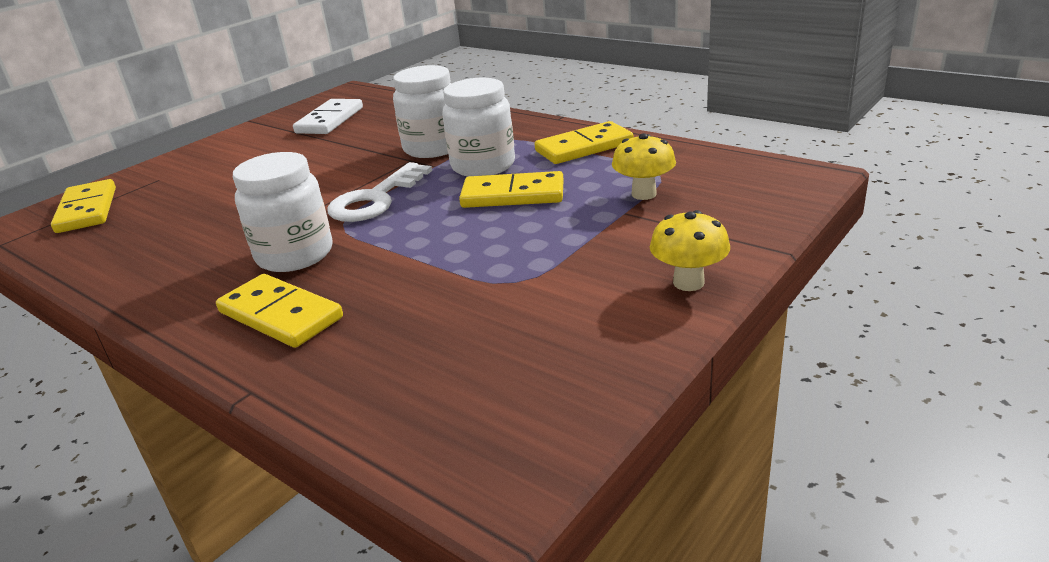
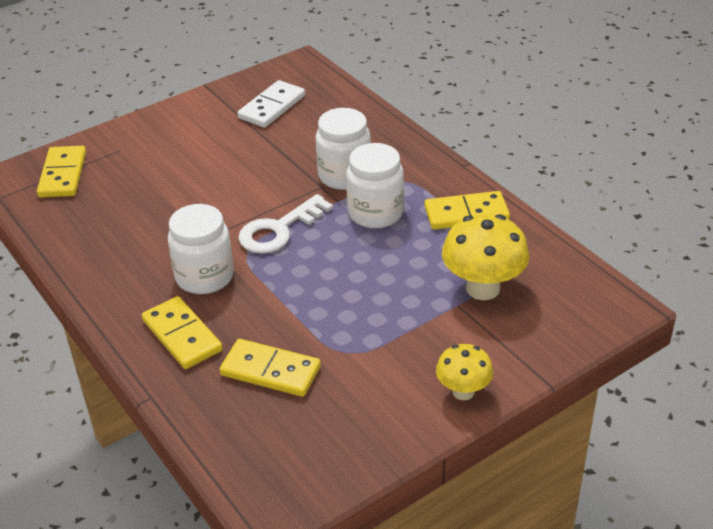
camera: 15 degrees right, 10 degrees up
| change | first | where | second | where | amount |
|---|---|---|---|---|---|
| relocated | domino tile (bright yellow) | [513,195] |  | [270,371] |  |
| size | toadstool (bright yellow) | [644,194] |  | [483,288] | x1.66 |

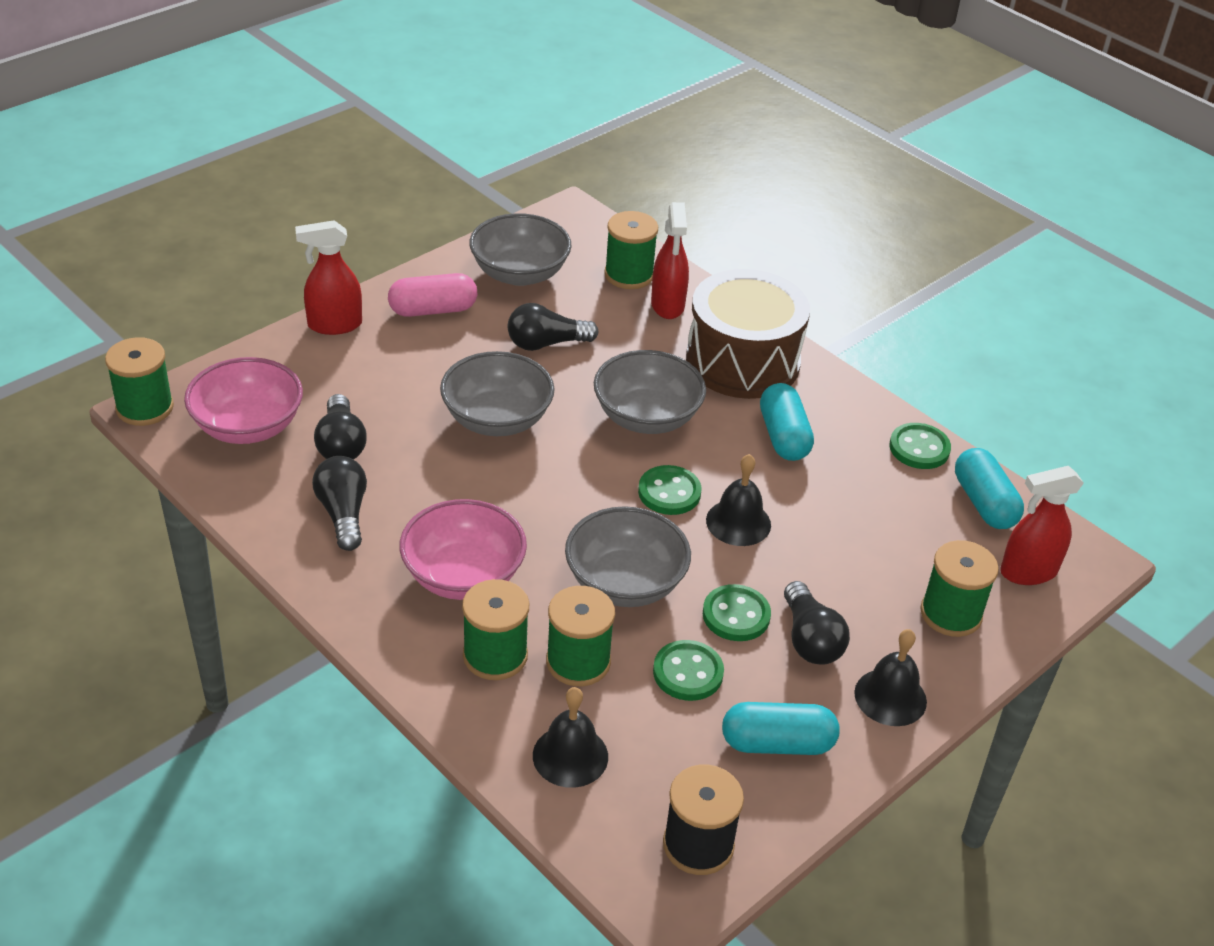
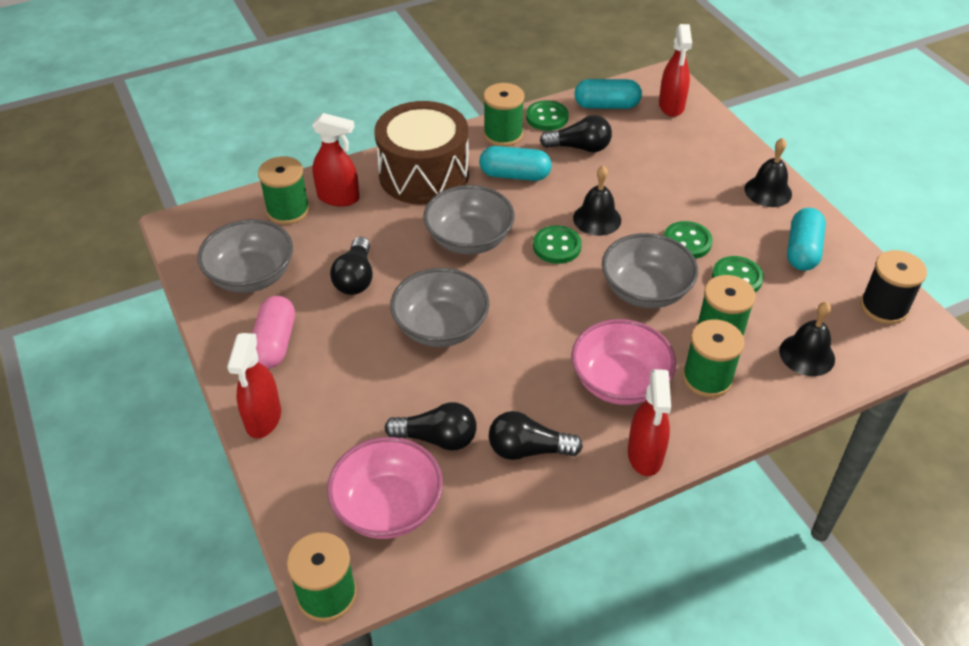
camera: 70 degrees left, 5 degrees up
| change | first | where | second | where | amount |
|---|---|---|---|---|---|
| relocated | lightbulb (ebony) | [810,639] |  | [579,147] |  |
| relocated | reel of thread (leaf-green) | [951,614] |  | [503,134] |  |
| appeared |  |  | spray bottle (red) | [645,455] |  |

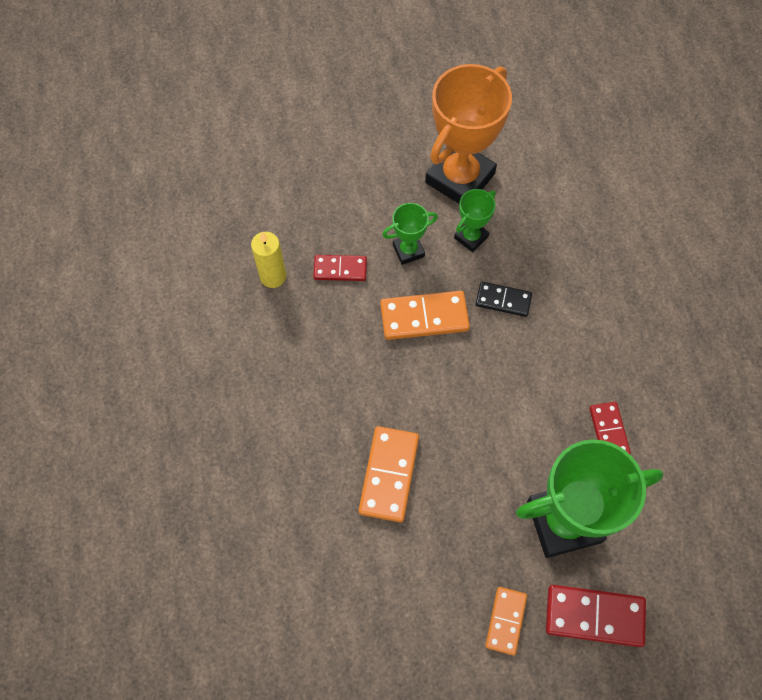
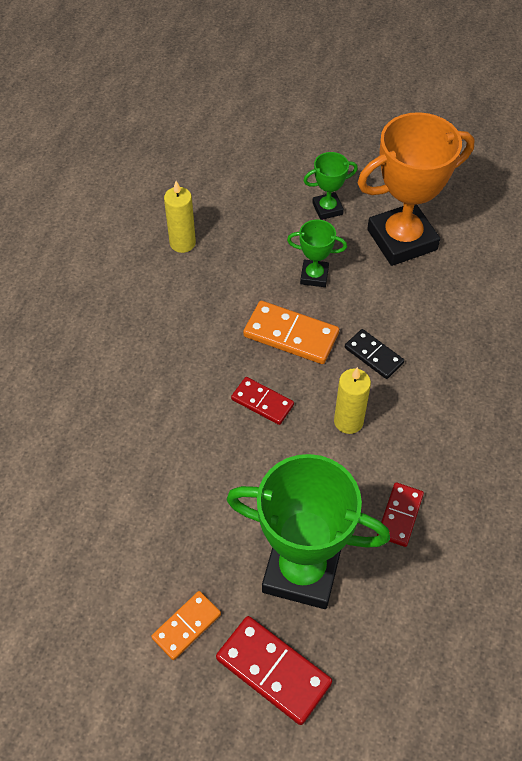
camera: 30 degrees right, 10 degrees down
| change | first | where | second | where | amount |
|---|---|---|---|---|---|
| relocated | domino tile (red) | [340,269] |  | [262,402] |  |
| missing | domino tile (bright orange) | [389,475] |  |  |  |
| relocated | prize cup (leaf-green) | [471,237] |  | [327,208] |  |
| appeared |  |  | candle (bright yellow) | [348,421] |  |

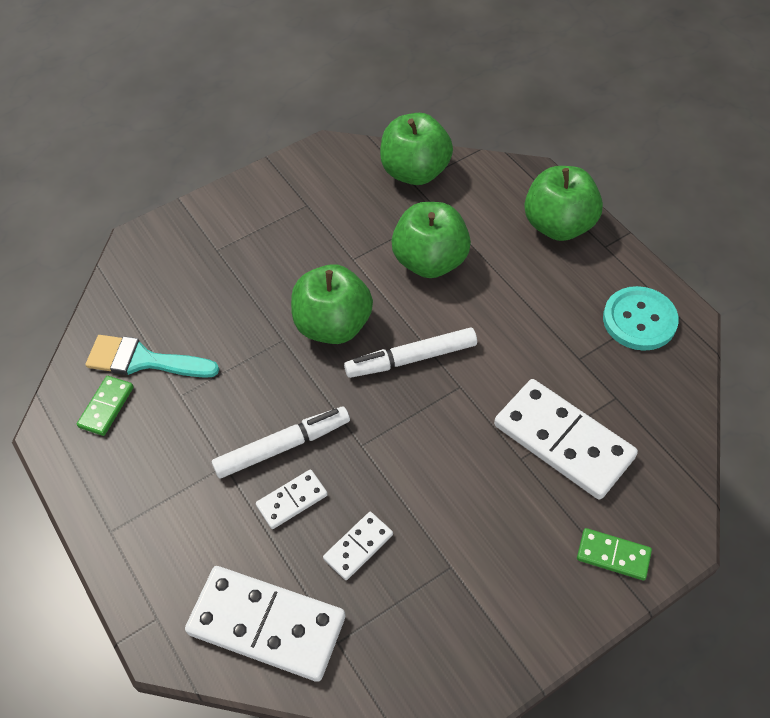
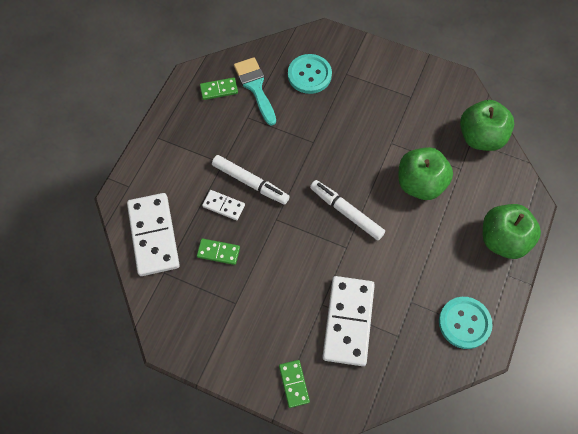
camera: 55 degrees right, 10 degrees up
| change | first | where | second | where | amount |
|---|---|---|---|---|---|
| missing | toy apple (leaf-green) | [333,325] |  |  |  |
| colour | domino tile (snow-white) | [358,547] | domino tile (leaf-green) | [218,252] |  |
| appeared |  |  | button (teal) | [309,75] |  |

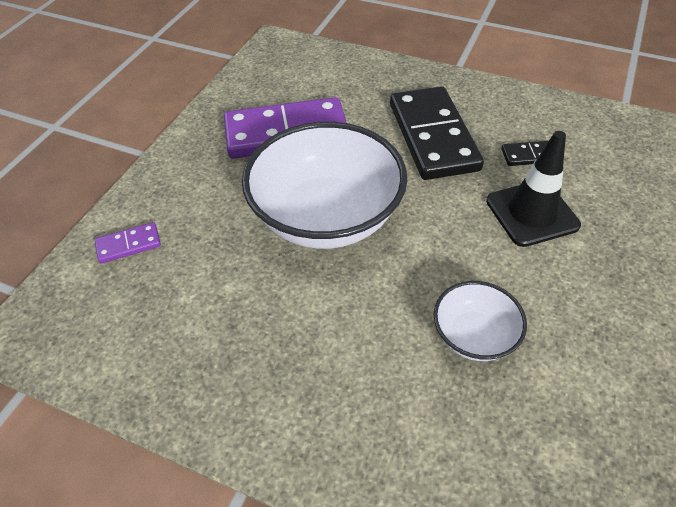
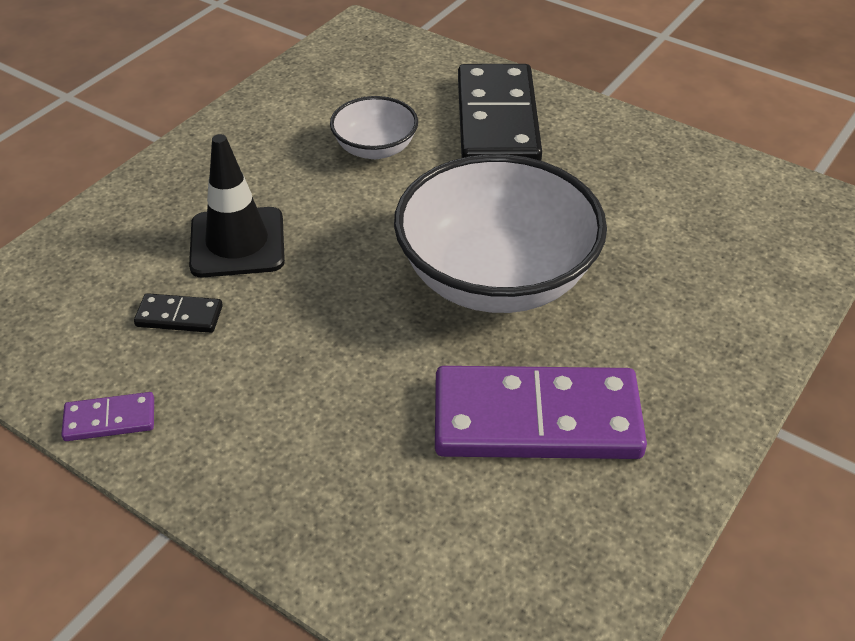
camera: 170 degrees left, 5 degrees down
| change | first | where | second | where | amount |
|---|---|---|---|---|---|
| relocated | domino tile (violet) | [128,244] |  | [110,420] |  |
| relocated | domino tile (ebony) | [433,136] |  | [497,121] |  |

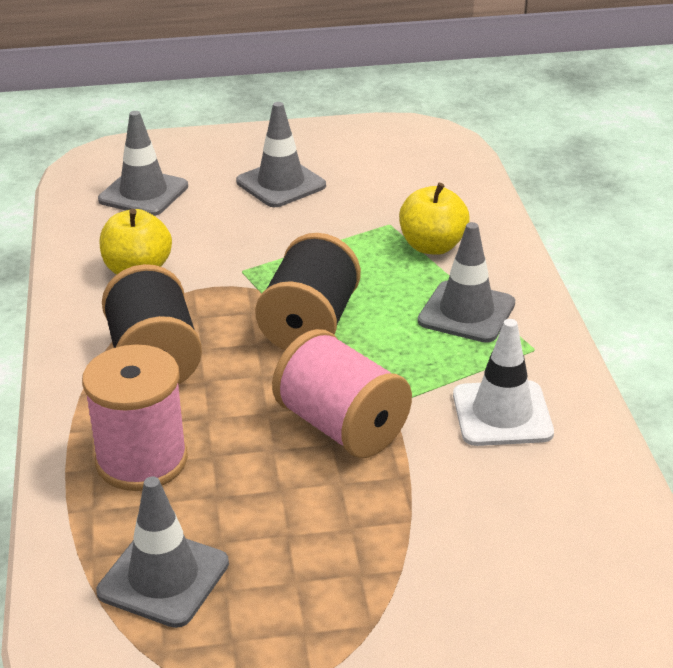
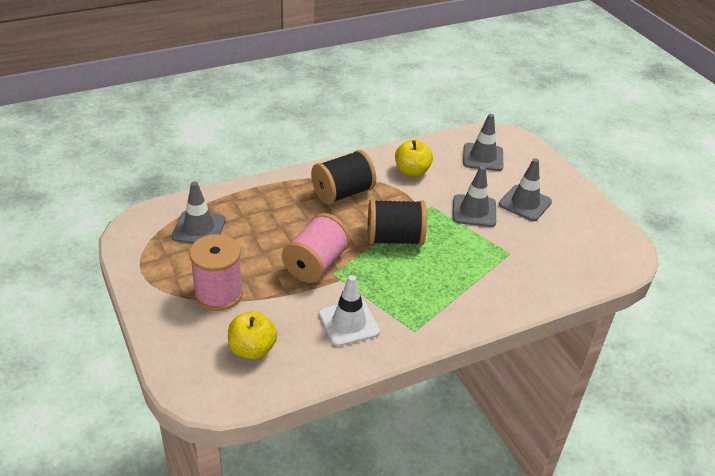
camera: 70 degrees right, 5 degrees up
| change | first | where | second | where | amount |
|---|---|---|---|---|---|
| relocated | reel of thread (pink) | [141,460] |  | [218,294] |  |
| relocated | toy apple (bright yellow) | [432,246] |  | [252,349] |  |
| relocated | road cone (ash-grey) | [466,312] |  | [474,211] |  |

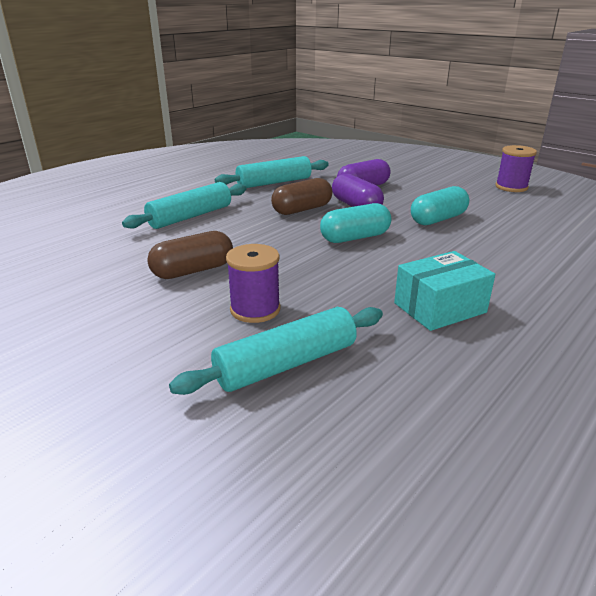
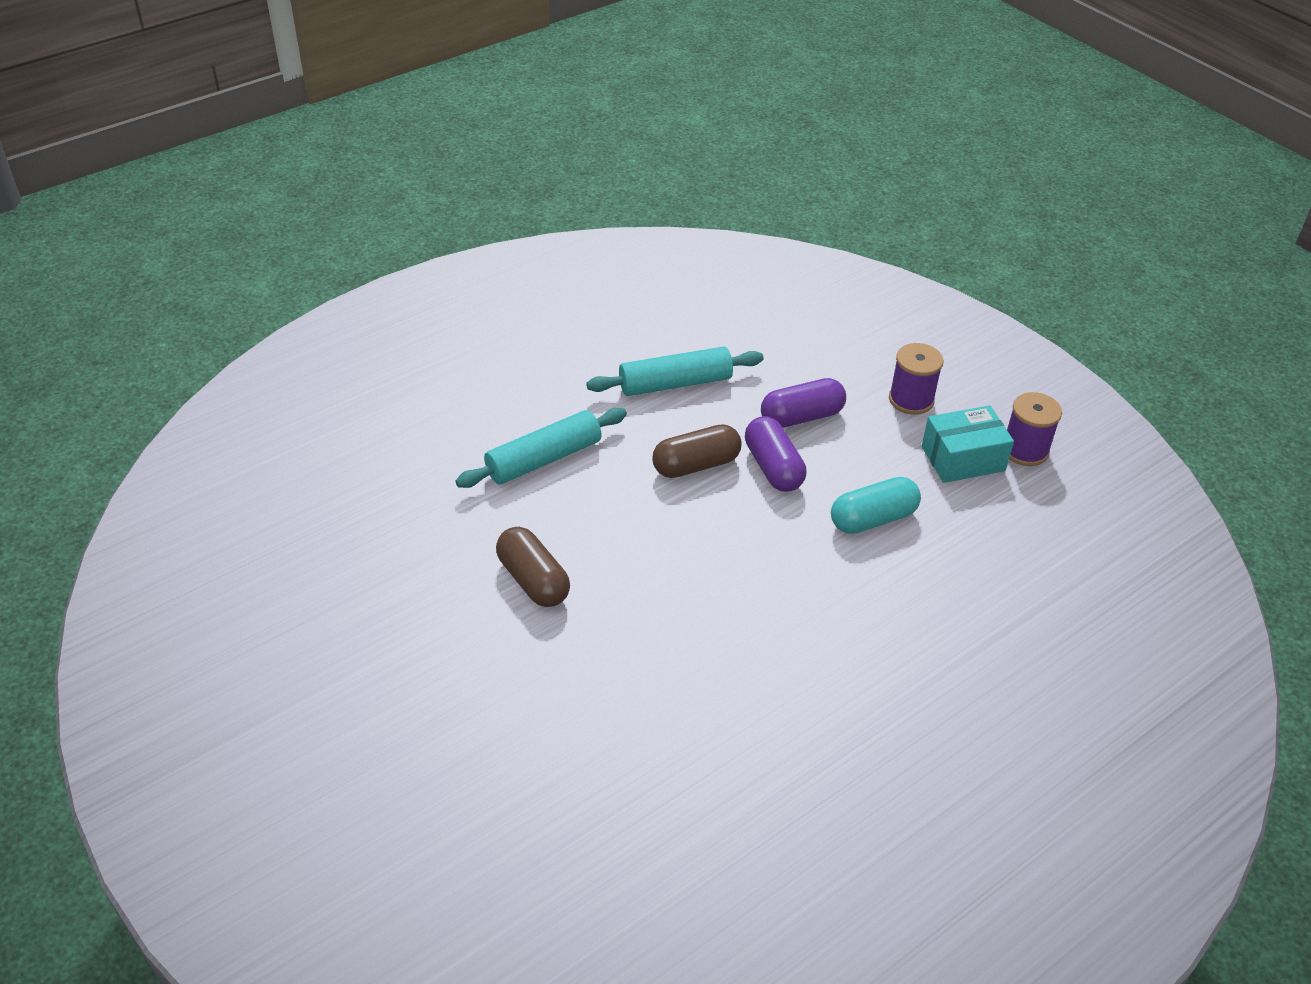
camera: 10 degrees right, 15 degrees up
| change | first | where | second | where | amount |
|---|---|---|---|---|---|
| spun | pill shape (dark brown) | [193,271] |  | [533,580] | 75 degrees clockwise |
| missing | dough roller (teal) | [286,364] |  |  |  |
| relocated | reel of thread (violet) | [255,309] |  | [911,399] |  |
| missing | pill shape (teal) | [355,238] |  |  |  |
| relocated | parcel (teal) | [439,308] |  | [963,459] |  |

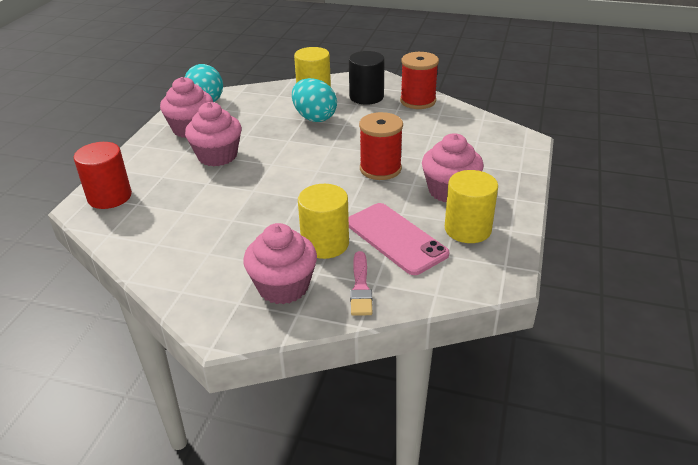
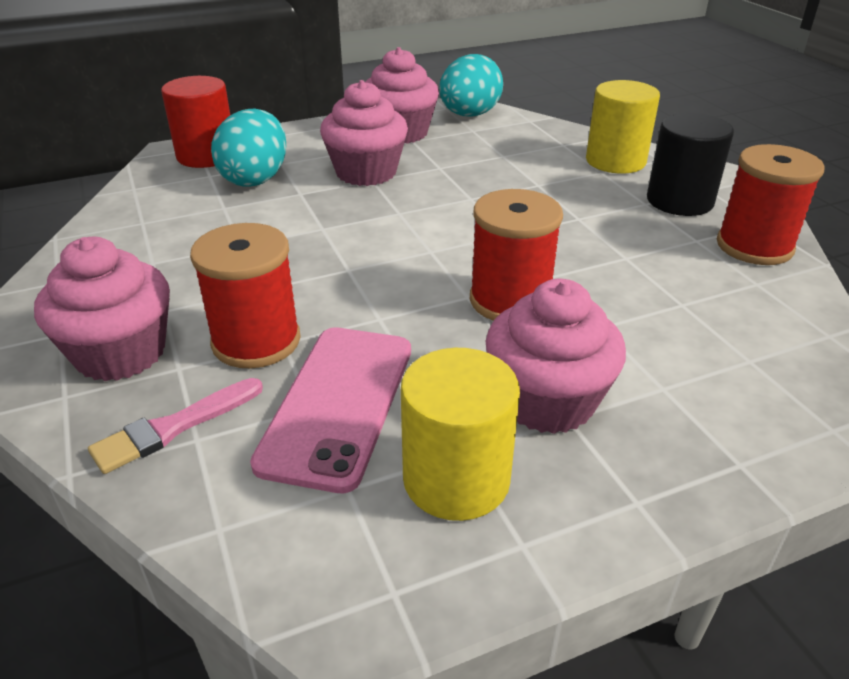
camera: 50 degrees right, 0 degrees up
| change | first | where | second | where | amount |
|---|---|---|---|---|---|
| relocated | egg shape (teal) | [314,117] |  | [255,179] |  |
| exchanged | solid cylinder (bright yellow) | [325,244] | reel of thread (red) | [256,341] |  |

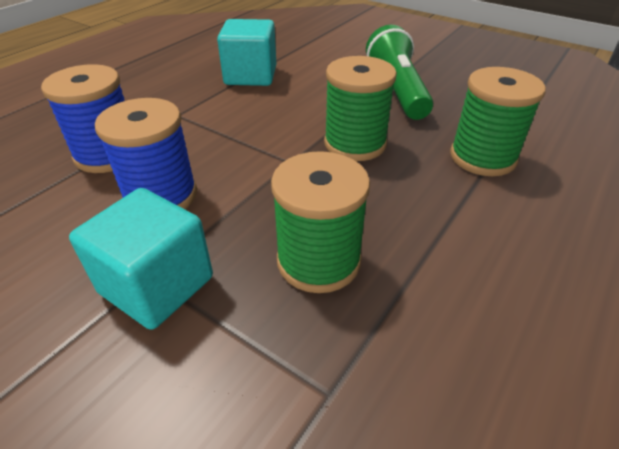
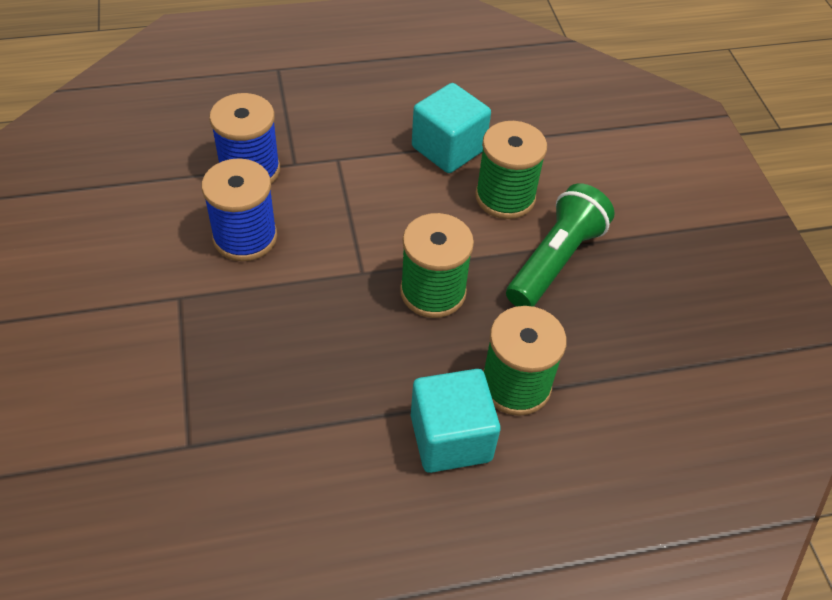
camera: 40 degrees right, 10 degrees up
| change | first | where | second | where | amount |
|---|---|---|---|---|---|
| relocated | cube (teal) | [157,285] |  | [450,438] |  |
| relocated | reel of thread (leaf-green) | [318,261] |  | [505,197] |  |

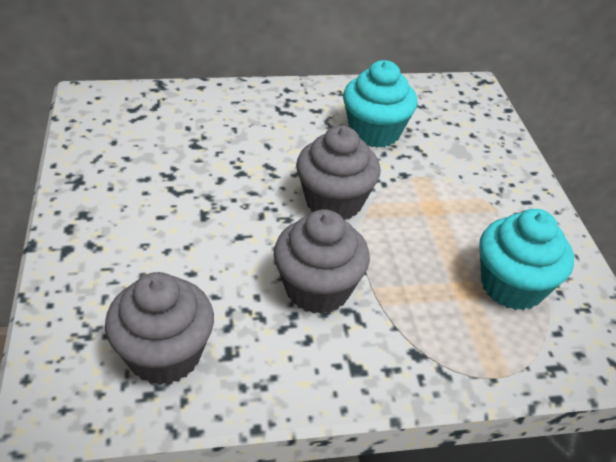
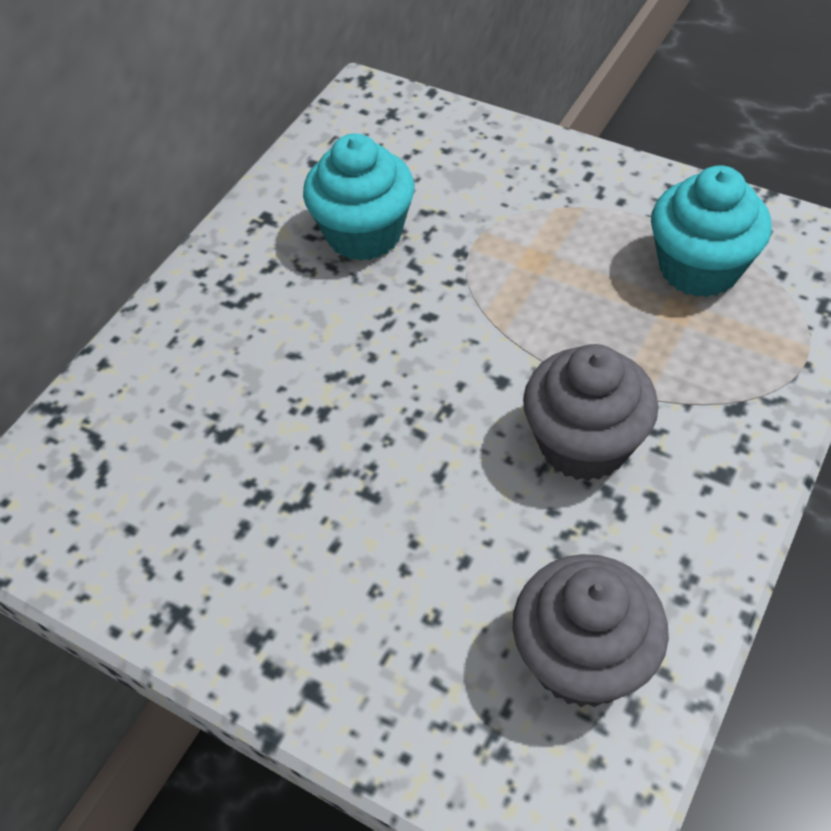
camera: 45 degrees left, 10 degrees up
| change | first | where | second | where | amount |
|---|---|---|---|---|---|
| missing | fairy cake (ash-grey) | [334,201] |  |  |  |

